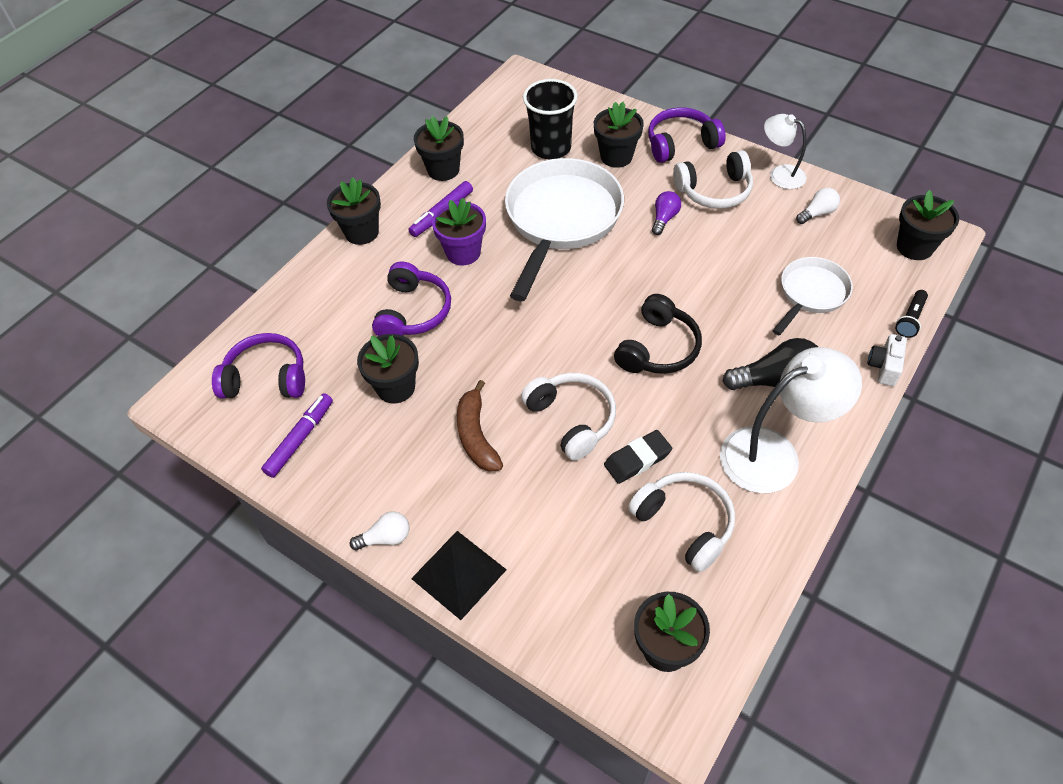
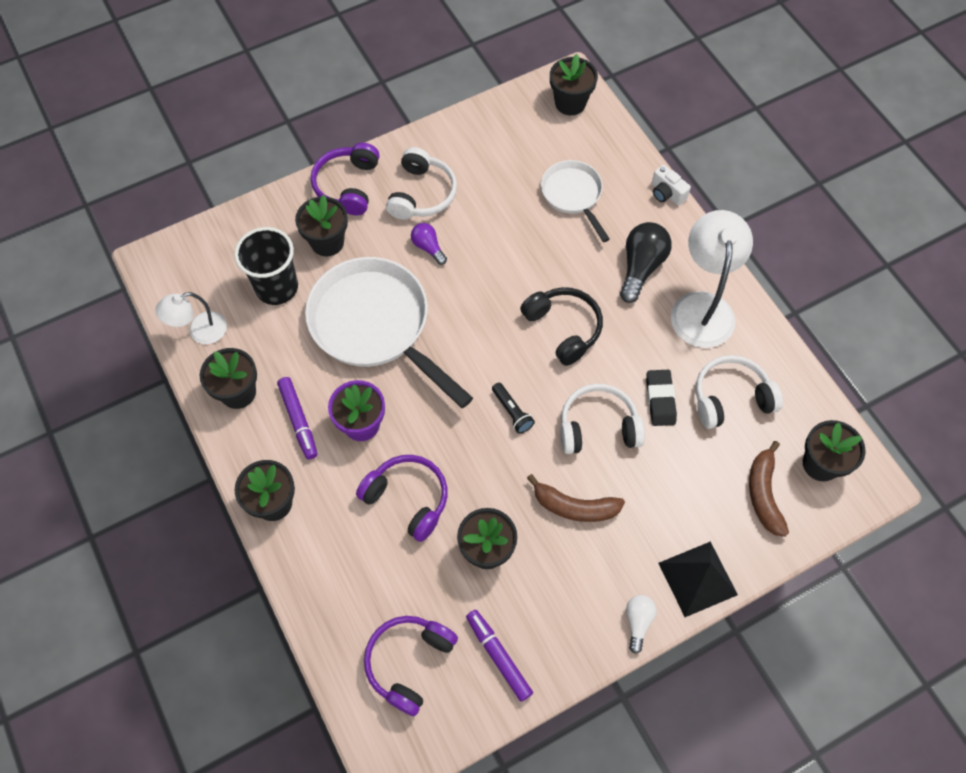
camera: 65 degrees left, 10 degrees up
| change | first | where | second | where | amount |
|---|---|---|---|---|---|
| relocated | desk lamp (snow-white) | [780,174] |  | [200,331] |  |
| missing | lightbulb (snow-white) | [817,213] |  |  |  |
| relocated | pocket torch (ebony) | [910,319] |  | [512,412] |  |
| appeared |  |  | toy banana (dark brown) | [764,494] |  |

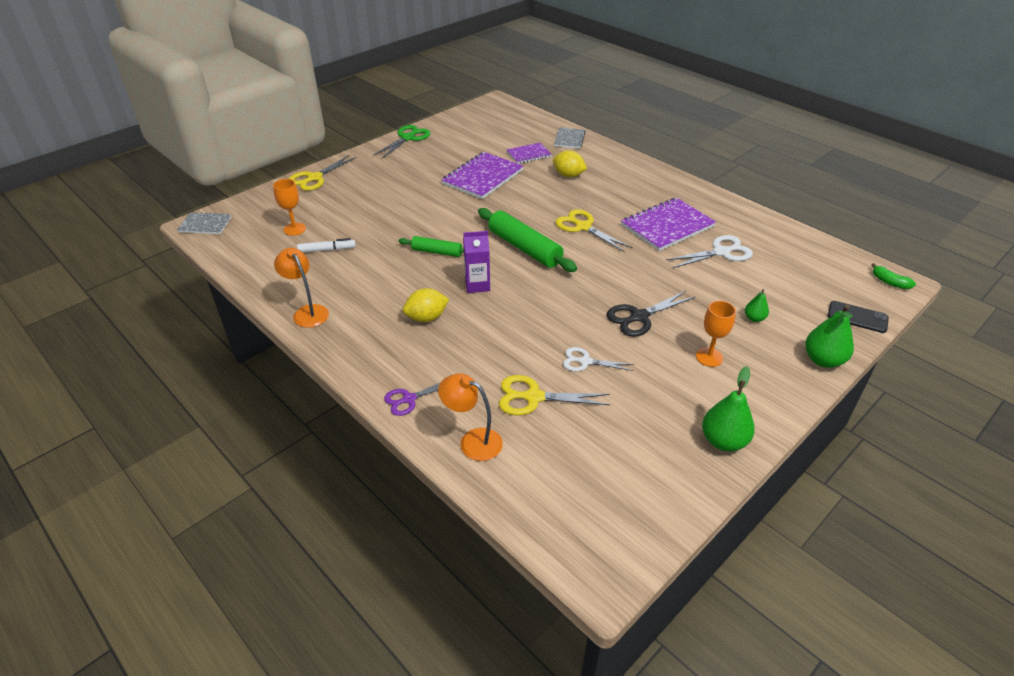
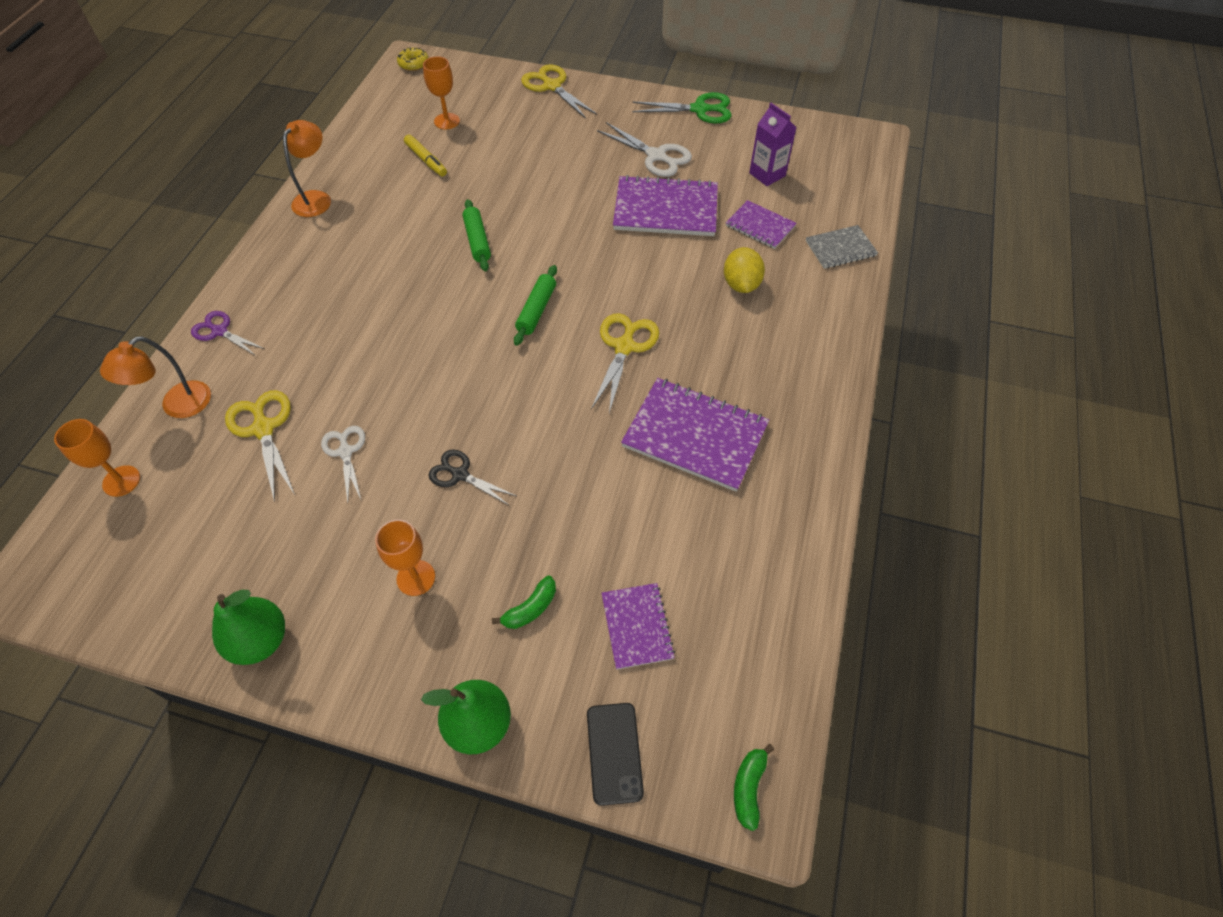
camera: 60 degrees right, 15 degrees up
| change | first | where | second | where | amount |
|---|---|---|---|---|---|
| exchanged | exercise book (ash-grey) | [205,225] | glazed donut (bright yellow) | [413,64] |  |
| spun | shears (bright yellow) | [314,178] |  | [552,86] | 45 degrees clockwise |
| colour | marker pen (snow-white) | [327,250] | marker pen (bright yellow) | [426,160] |  |
| missing | lemon (bright yellow) | [426,318] |  |  |  |
| spun | desk lamp (bright orange) | [472,441] |  | [177,406] | 135 degrees counterclockwise |
| relocated | carton (violet) | [477,285] |  | [767,174] |  |
| size | dough roller (leaf-green) | [524,248] |  | [537,310] | x0.58 |
| size | shears (ebony) | [639,317] |  | [460,475] | x0.67 |
| relocated | shears (snow-white) | [721,252] |  | [656,156] |  |
| exchanged | pear (leaf-green) | [754,318] | toy banana (leaf-green) | [530,608] |  |
| appeared |  |  | wine glass (bright orange) | [121,481] |  |
| appeared |  |  | exercise book (violet) | [637,626] |  |

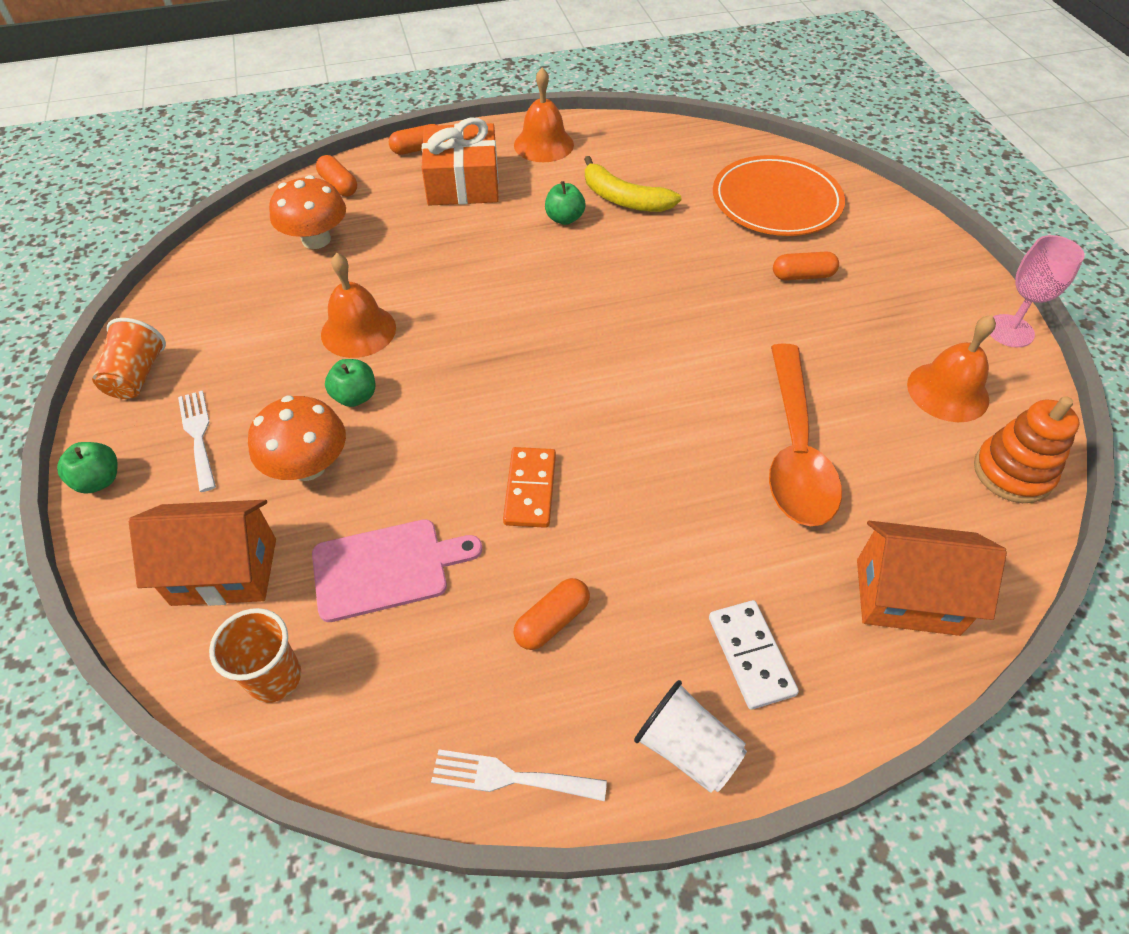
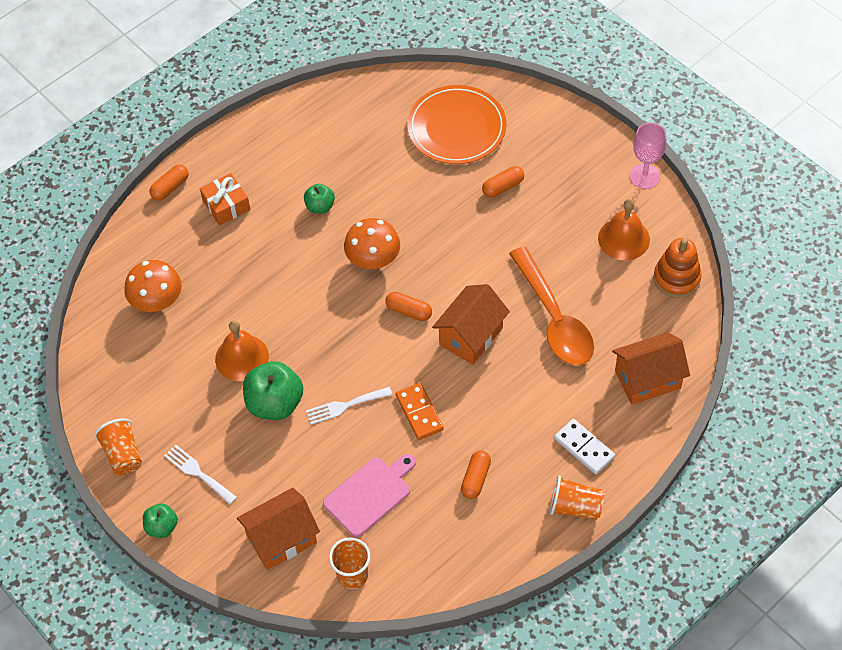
camera: 25 degrees left, 5 degrees up
| change | first | where | second | where | amount |
|---|---|---|---|---|---|
| relocated | toadstool (bright orange) | [308,466] |  | [373,259] |  |
| relocated | pill shape (bright orange) | [339,185] |  | [409,311] |  |
| size | toy apple (leaf-green) | [355,397] |  | [275,403] | x1.80 |
| size | gift (bright orange) | [463,182] |  | [226,205] | x0.64 |
| relocated | fork (snow-white) | [510,777] |  | [345,406] |  |
| missing | hand bell (bright orange) | [543,144] |  |  |  |
| missing | toy banana (bright yellow) | [623,199] |  |  |  |
| colour | tumbler (snow-white) | [686,748] | tumbler (bright orange) | [575,507] |  |
| appeared |  |  | house (bright orange) | [471,336] |  |

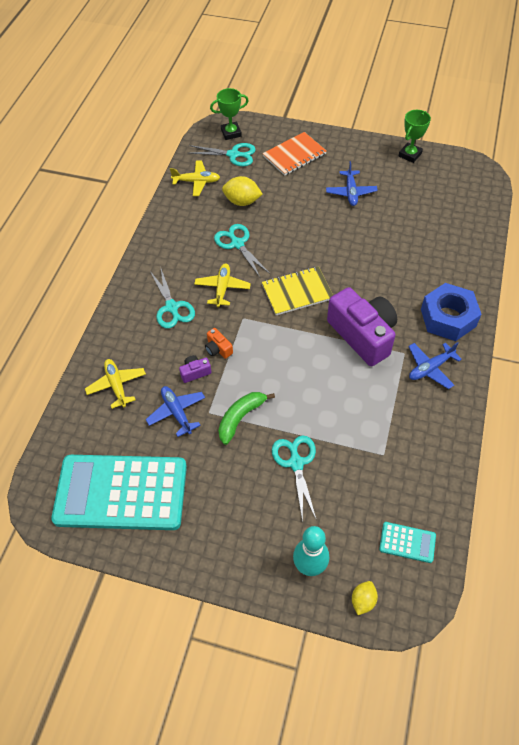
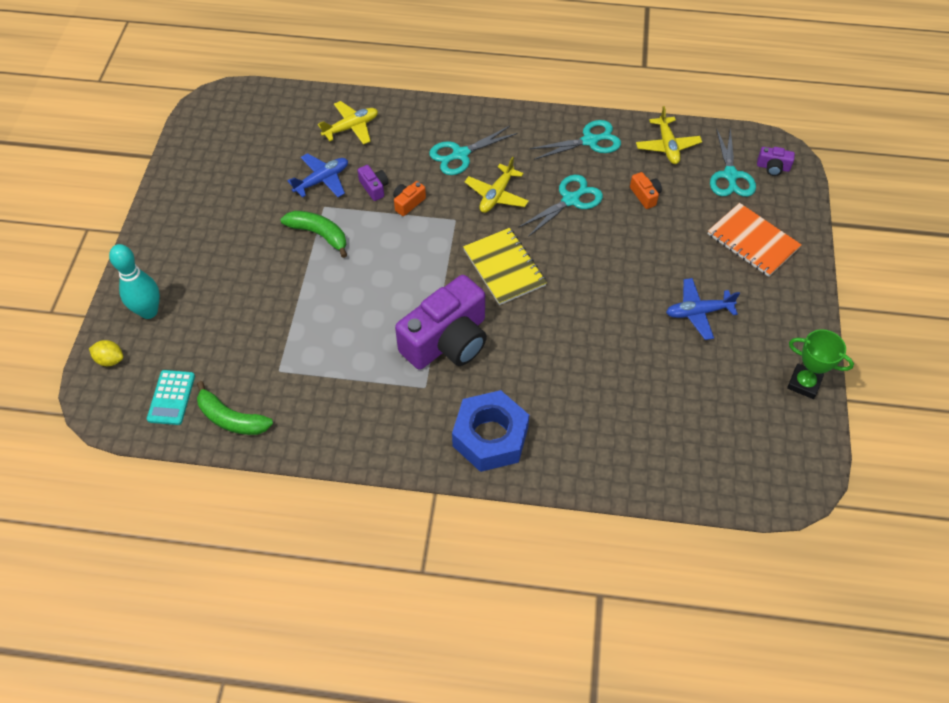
camera: 80 degrees right, 0 degrees up
| change | first | where | second | where | amount |
|---|---|---|---|---|---|
| missing | adding machine (teal) | [121,492] |  |  |  |
| spun | toy plane (bright yellow) | [222,288] |  | [496,195] | 120 degrees clockwise |
| exchanged | prize cup (leaf-green) | [231,133] | compact camera (violet) | [773,167] |  |
| exchanged | lemon (bright yellow) | [242,201] | compact camera (bright orange) | [645,195] |  |
| relocated | shears (teal) | [296,463] |  | [589,141] |  |
| missing | toy plane (royal blue) | [430,368] |  |  |  |
| appeared |  |  | toy banana (leaf-green) | [231,418] |  |

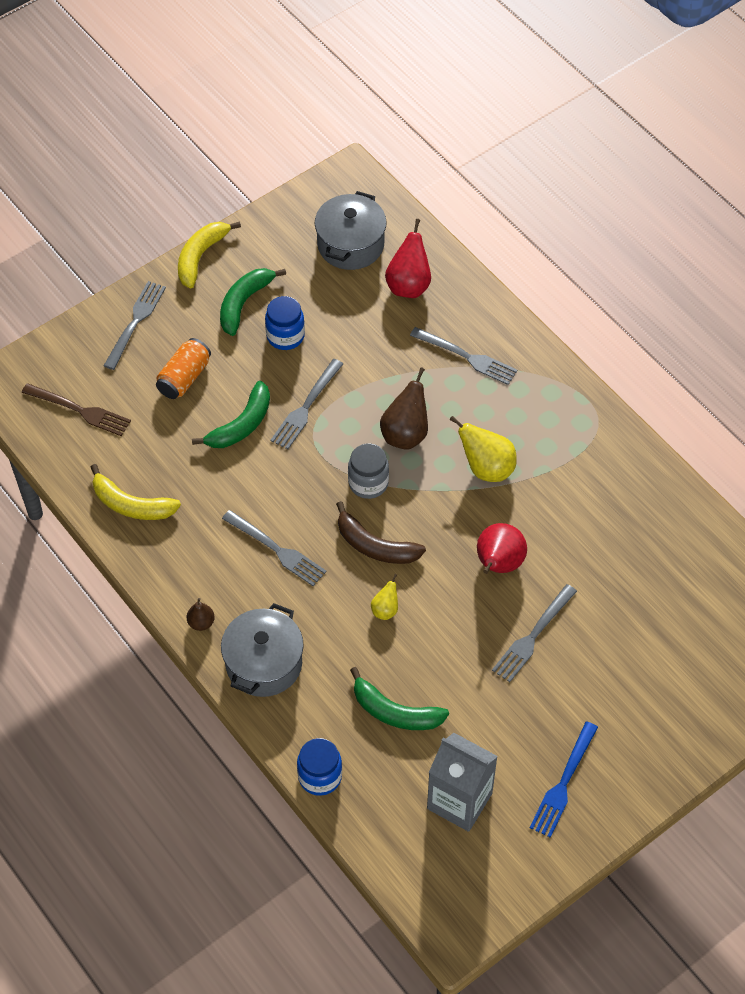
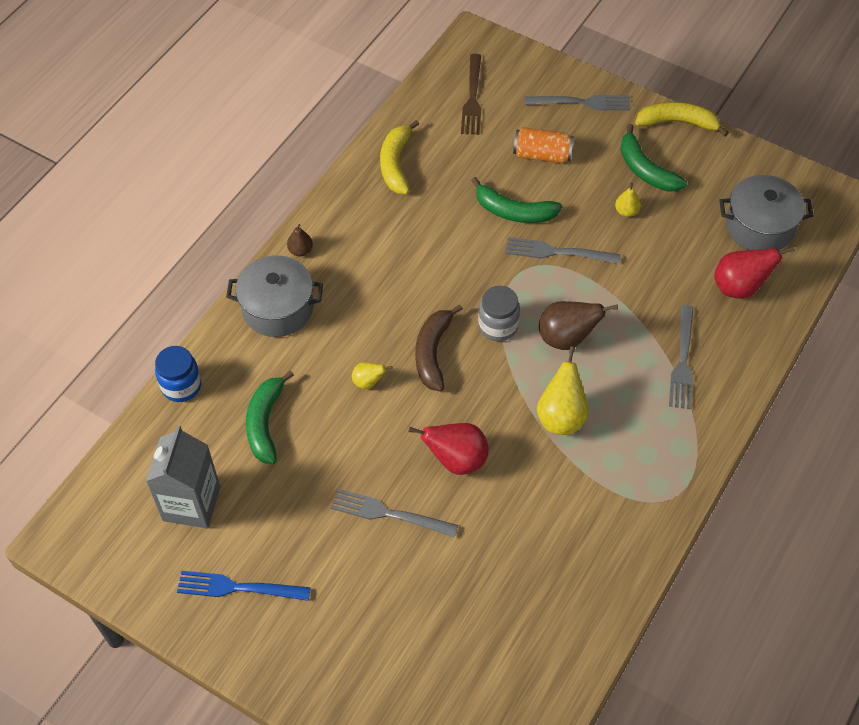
camera: 70 degrees right, 0 degrees up
| change | first | where | second | where | amount |
|---|---|---|---|---|---|
| spun | toy banana (leaf-green) | [244,303] |  | [645,170] | 135 degrees counterclockwise |
| missing | fork (ash-grey) | [277,550] |  |  |  |
| exchanged | jam jar (royal blue) | [285,336] | pear (bright yellow) | [626,211] |  |

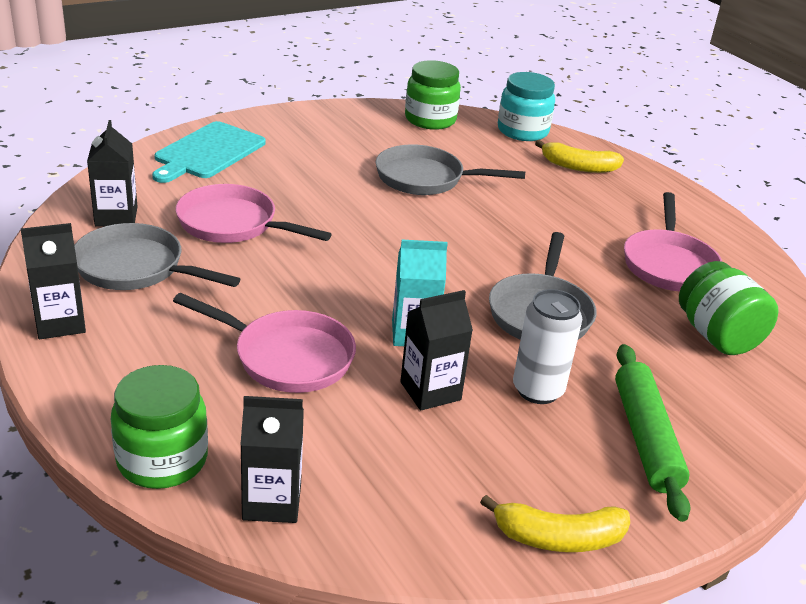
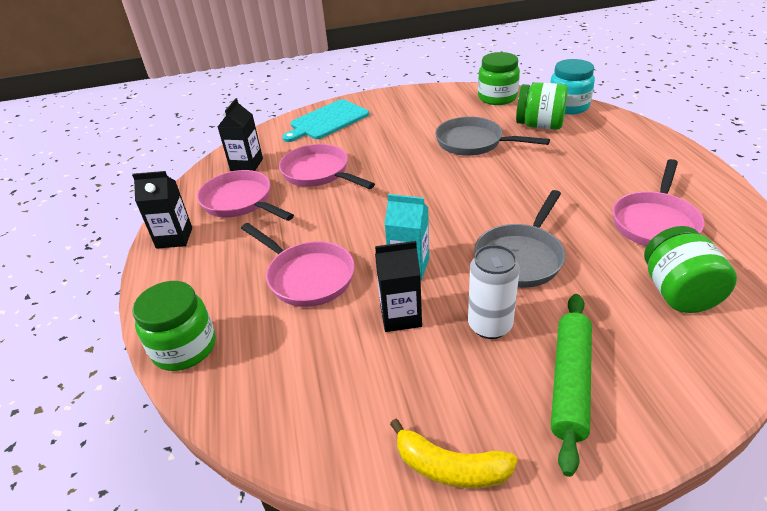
camera: 25 degrees right, 5 degrees up
| change | first | where | second | where | amount |
|---|---|---|---|---|---|
| colour | skillet (ash-grey) | [136,268] | skillet (pink) | [240,202] |  |
| missing | carton (ebony) | [272,501] |  |  |  |
| missing | toy banana (bright yellow) | [578,167] |  |  |  |
| appeared |  |  | jam jar (leaf-green) | [539,125] |  |

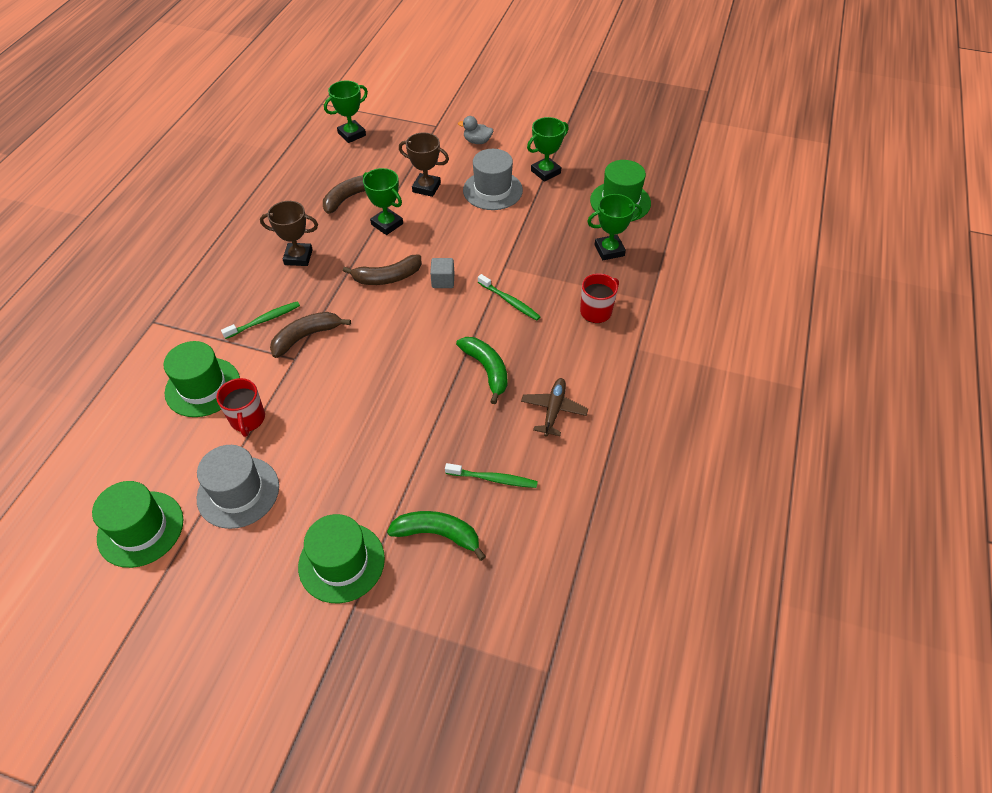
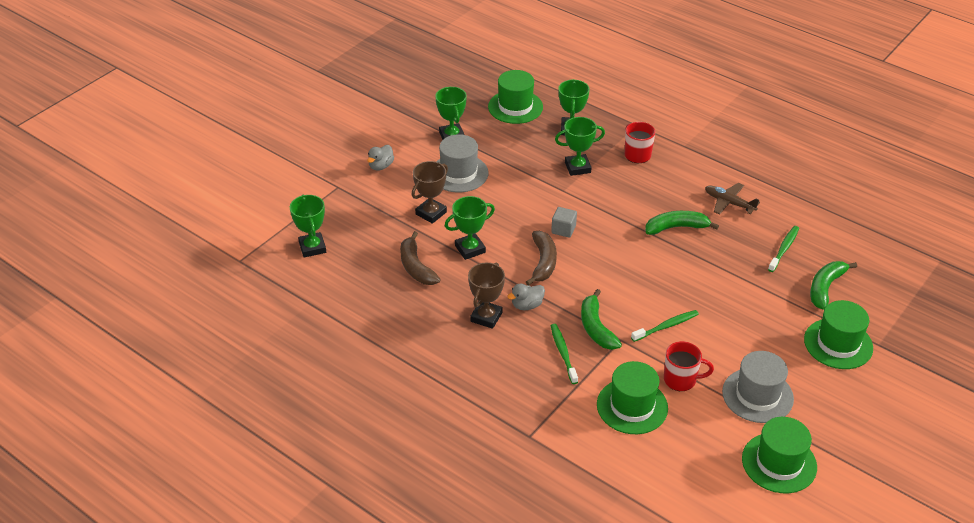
camera: 70 degrees left, 10 degrees down
| change | first | where | second | where | amount |
|---|---|---|---|---|---|
| colour | toy banana (dark brown) | [306,337] | toy banana (leaf-green) | [596,328] |  |
| relocated | dental brush (leaf-green) | [509,301] |  | [666,326] |  |
| appeared |  |  | toy duck (ash-grey) | [527,305] |  |
| appeared |  |  | prize cup (leaf-green) | [577,167] |  |

